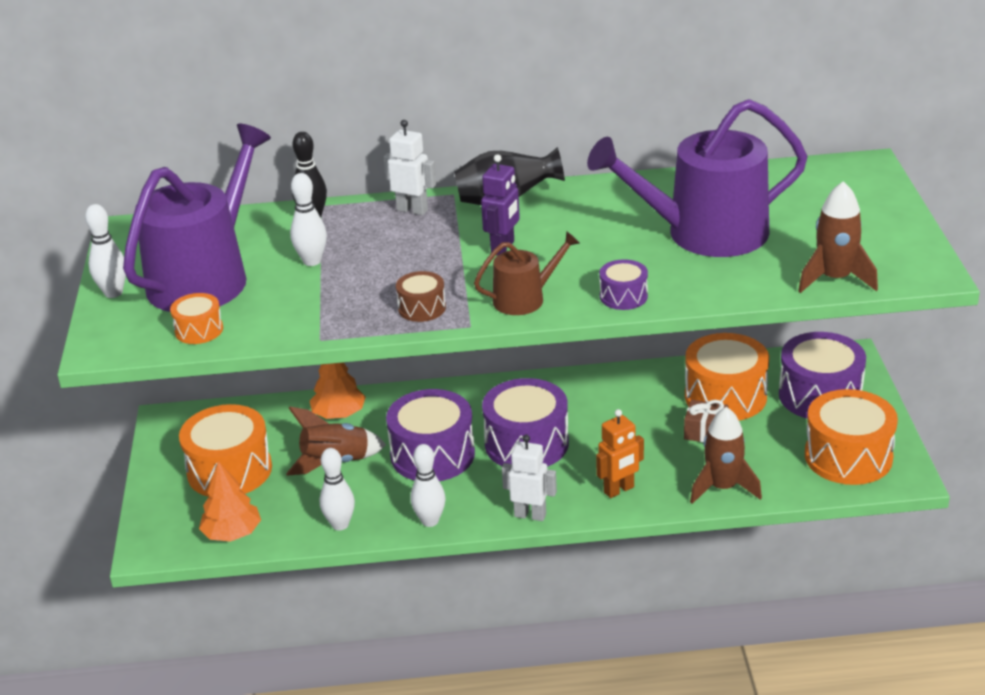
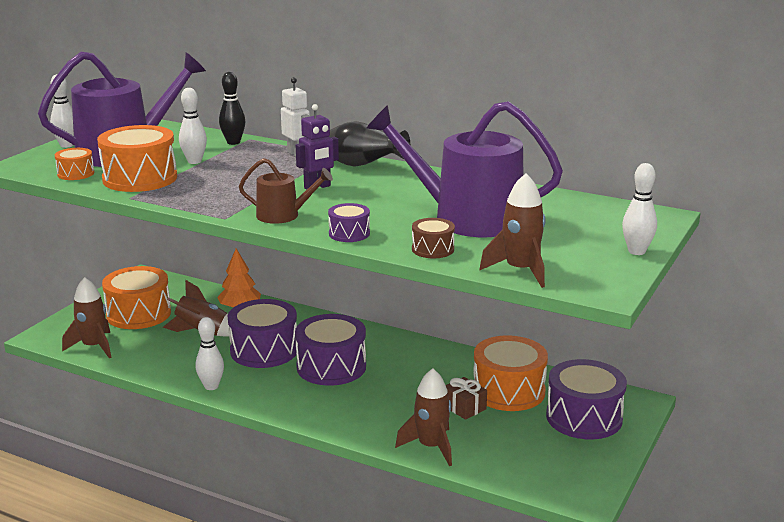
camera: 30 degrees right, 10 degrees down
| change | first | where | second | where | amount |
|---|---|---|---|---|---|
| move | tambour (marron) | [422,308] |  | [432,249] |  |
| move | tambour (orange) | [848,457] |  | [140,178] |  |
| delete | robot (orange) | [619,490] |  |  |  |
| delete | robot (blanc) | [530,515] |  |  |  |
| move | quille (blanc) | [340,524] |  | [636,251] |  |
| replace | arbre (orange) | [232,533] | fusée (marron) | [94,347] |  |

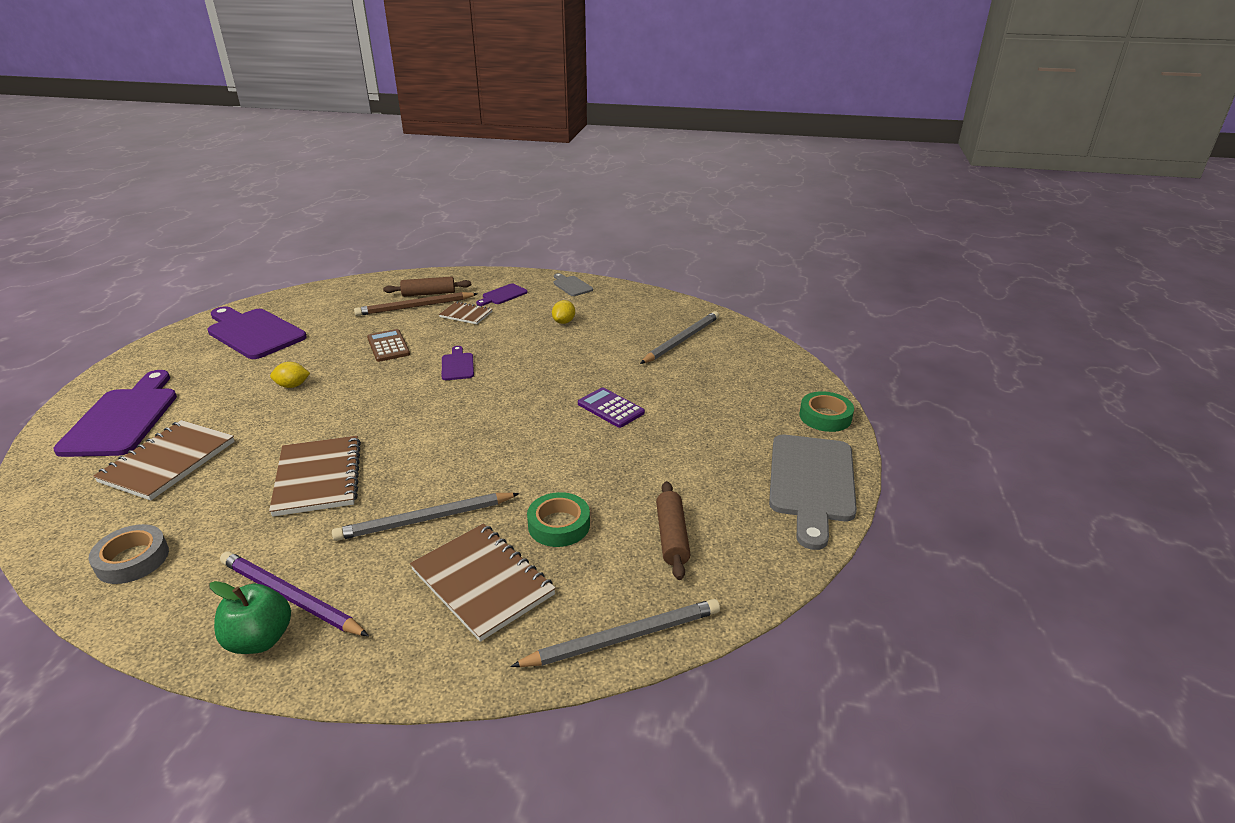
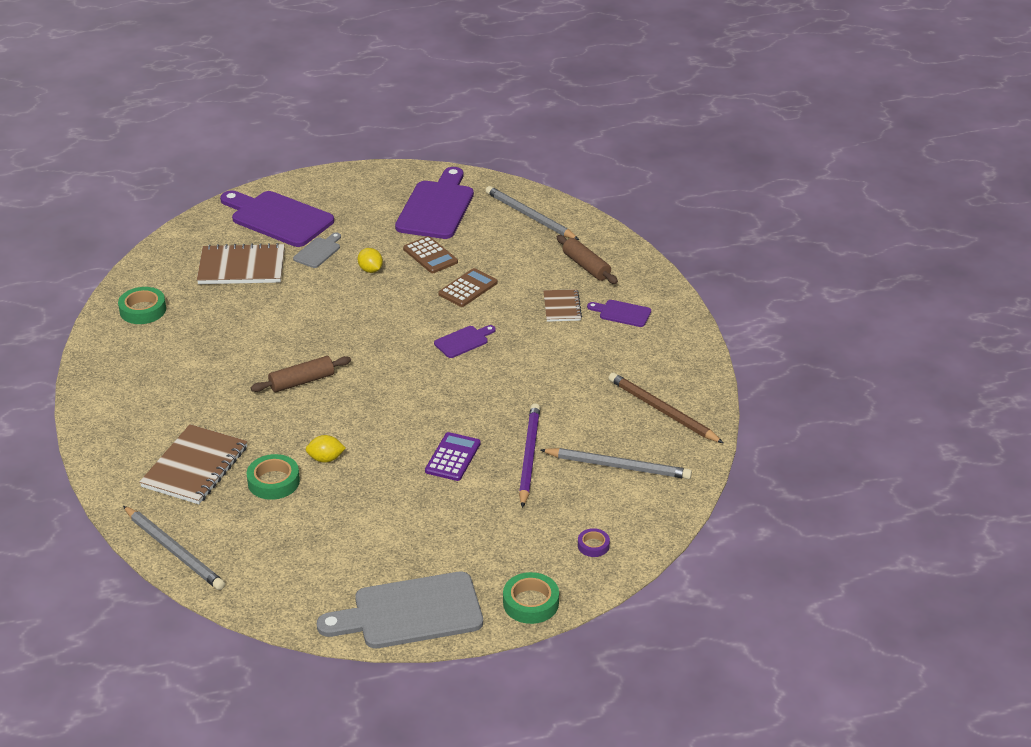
camera: 65 degrees right, 5 degrees up
| change | first | where | second | where | amount |
|---|---|---|---|---|---|
| move | planche à découper (gris) | [571,285] |  | [318,251] |  |
| move | crayon (marron) | [415,307] |  | [662,411] |  |
| move | citron (jaune) | [564,322] |  | [326,459] |  |
| rotate | planche à découper (violet) | [123,418] |  | [278,218] | 120 degrees counterclockwise |
| delete | carnet (marron) | [318,477] |  |  |  |
| move | rouleau à pâtisserie (marron) | [671,536] |  | [302,381] |  |
| move | crayon (gris) | [425,520] |  | [530,216] |  |
| recolor | ruban adhésif (gris) | [132,559] | ruban adhésif (vert) | [143,310] |  |
| move | crayon (violet) | [290,597] |  | [529,456] |  |
| delete | pomme (vert) | [260,639] |  |  |  |
| insert |  |  | calculatrice (marron) | [430,256] |  |
| insert |  |  | ruban adhésif (violet) | [593,545] |  |

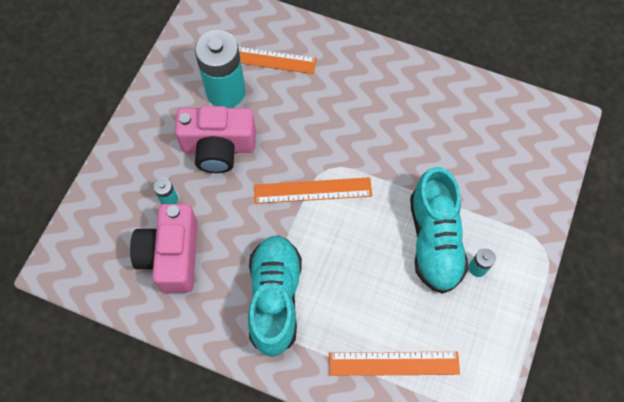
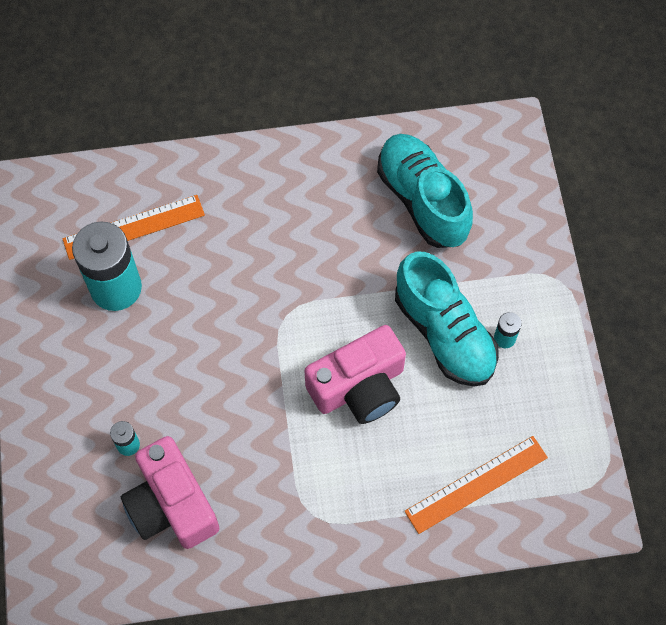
camera: 30 degrees left, 0 degrees up
| change | first | where | second | where | amount |
|---|---|---|---|---|---|
| move | appareil photo (rose) | [218,147] |  | [359,387] |  |
| delete | règle (orange) | [312,191] |  |  |  |
| move | chaussure (turquoise) | [275,298] |  | [422,200] |  |

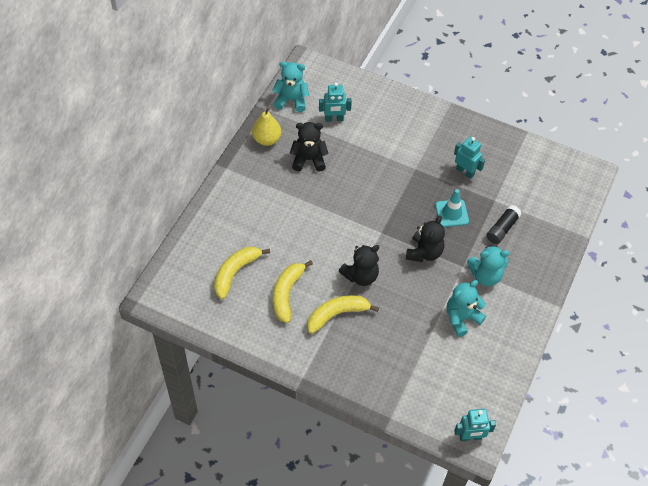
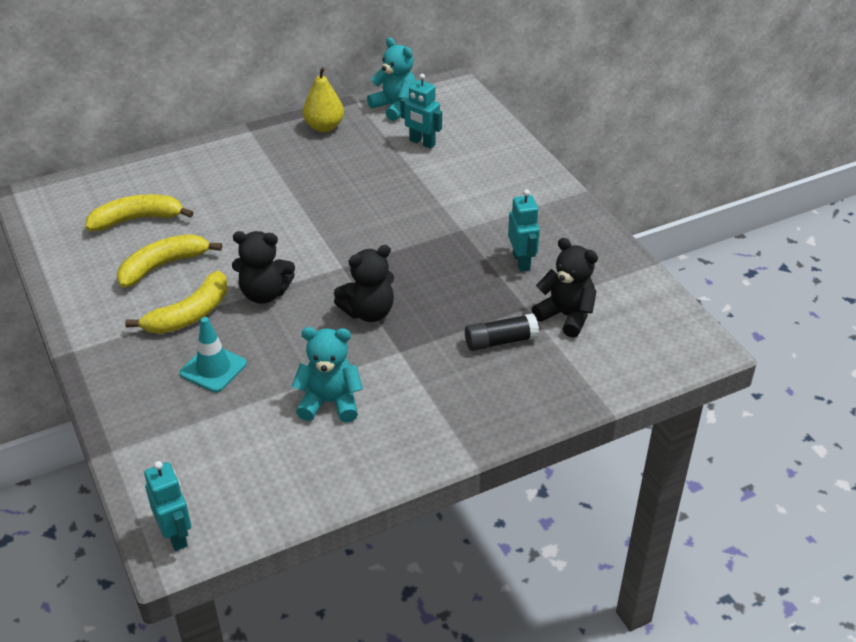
camera: 40 degrees right, 15 degrees down
| change | first | where | second | where | amount |
|---|---|---|---|---|---|
| move | ours en peluche (noir) | [308,159] |  | [566,316] |  |
| move | cône de chantier (turquoise) | [452,213] |  | [213,368] |  |
| delete | ours en peluche (turquoise) | [485,275] |  |  |  |
| rotate | banane (jaune) | [337,314] |  | [189,314] | 120 degrees clockwise |
| rotate | robot (turquoise) | [470,437] |  | [176,535] | 150 degrees counterclockwise |

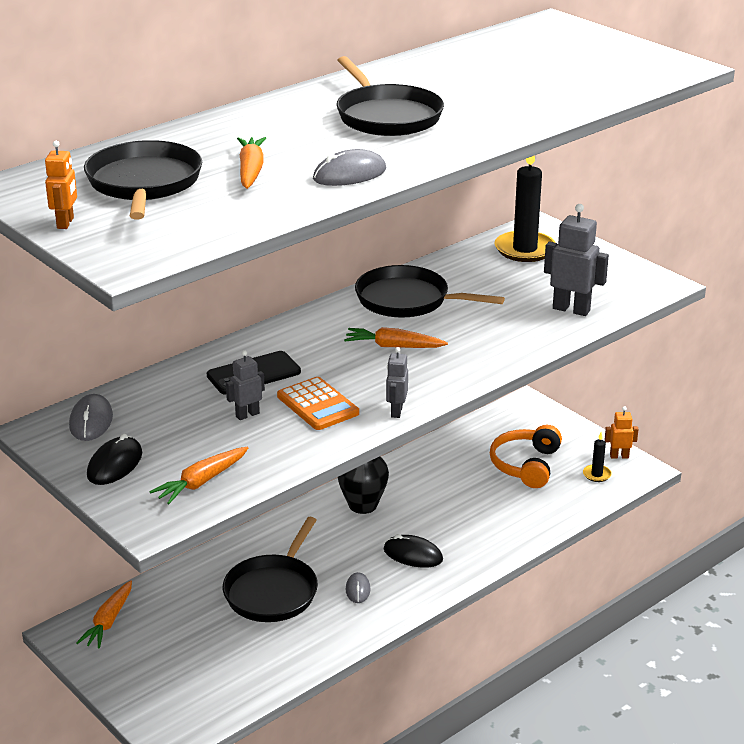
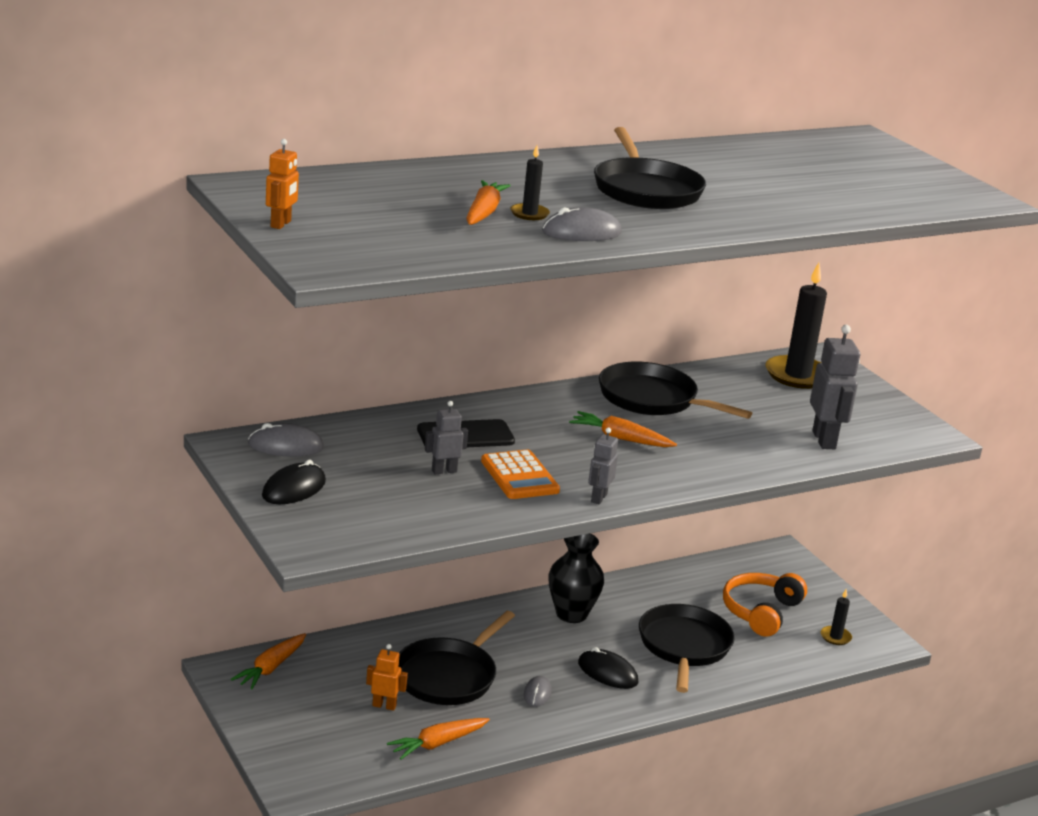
camera: 10 degrees right, 5 degrees down
| change | first | where | second | where | amount |
|---|---|---|---|---|---|
| move | poêle (noir) | [144,183] |  | [684,646] |  |
| rotate | robot (gris) | [571,309] |  | [824,440] | 45 degrees clockwise |
| rotate | souris (gris) | [91,421] |  | [286,446] | 75 degrees clockwise |
| move | robot (orange) | [619,456] |  | [384,705] |  |
| move | carotte (orange) | [201,482] |  | [437,743] |  |
| insert |  |  | bougie (noir) | [529,214] |  |

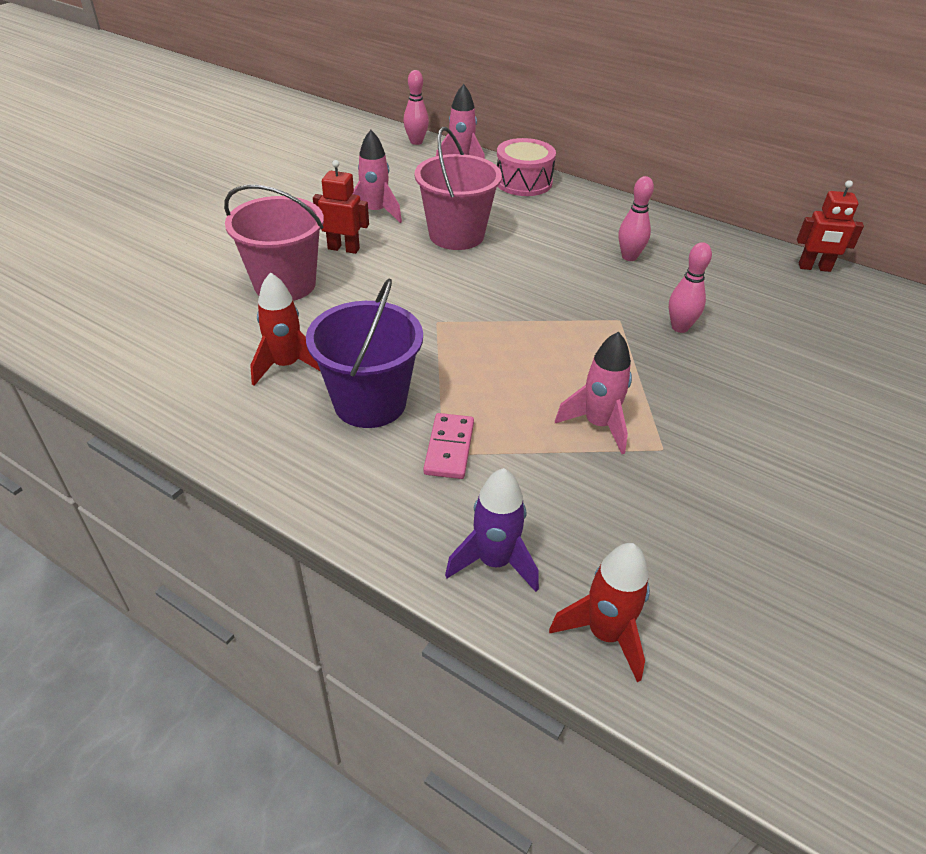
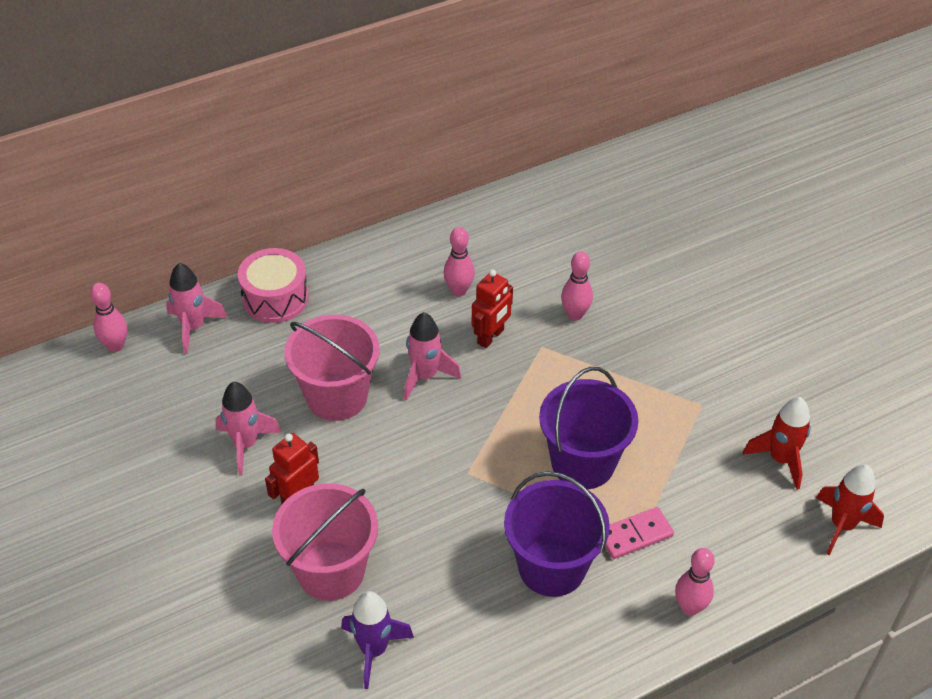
camera: 60 degrees left, 5 degrees up
| change | first | where | second | where | amount |
|---|---|---|---|---|---|
| move | robot (rouge) | [814,268] |  | [491,337] |  |
| move | fusée (rouge) | [286,366] |  | [780,459] |  |
| move | fusée (rose) | [598,425] |  | [425,376] |  |
| rotate | domino (rose) | [449,448] |  | [635,535] | 60 degrees counterclockwise |
| move | fusée (violet) | [494,561] |  | [373,650] |  |
| insert |  |  | seau (violet) | [583,463] |  |
| insert |  |  | quille (rose) | [689,607] |  |

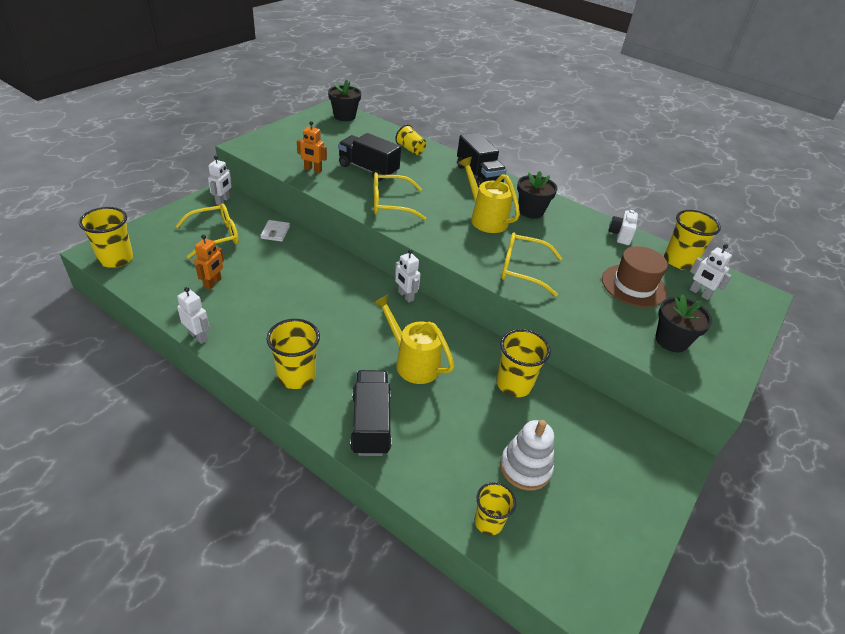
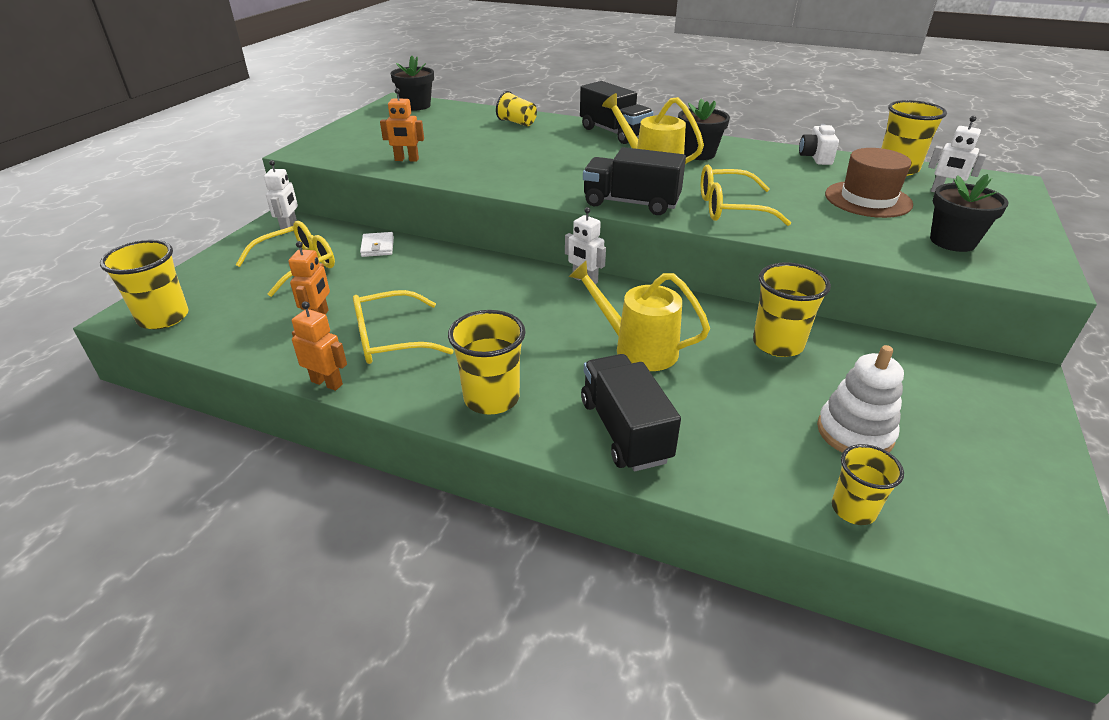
camera: 10 degrees left, 5 degrees down
| change | first | where | second | where | amount |
|---|---|---|---|---|---|
| move | camion (noir) | [368,169] |  | [631,203] |  |
| move | lunettes (jaune) | [390,204] |  | [390,339] |  |
| recolor | robot (blanc) | [198,336] | robot (orange) | [327,383] |  |

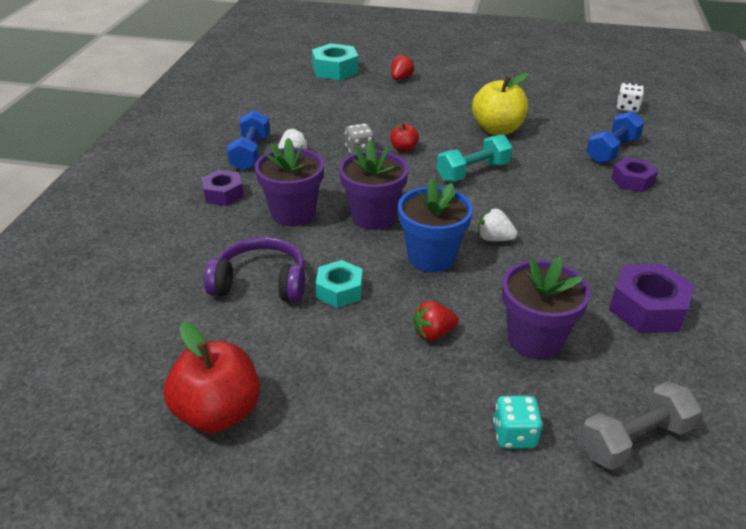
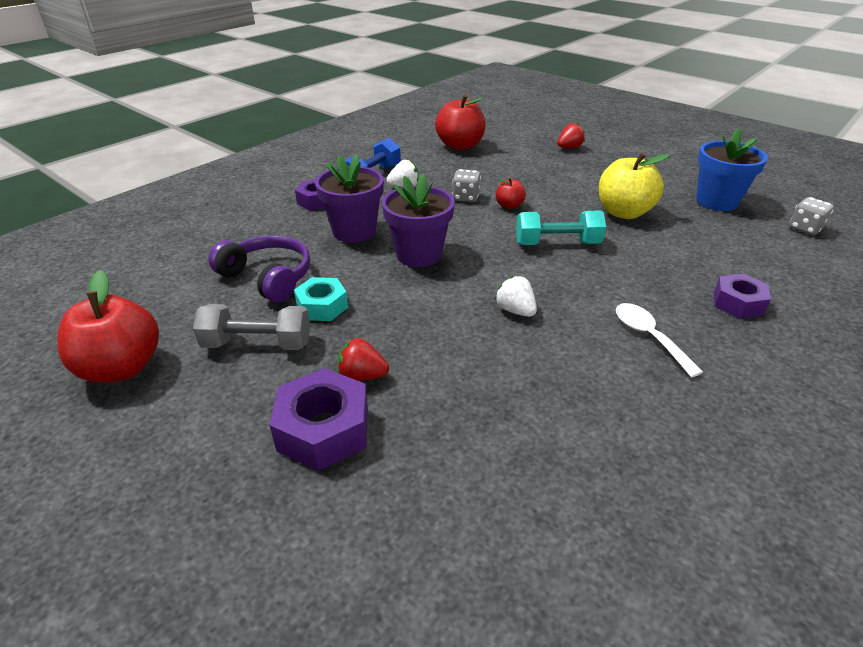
camera: 30 degrees right, 0 degrees up
| change | first | where | second | where | amount |
|---|---|---|---|---|---|
| delete | écrou (turquoise) | [335,70] |  |  |  |
| recolor | dé (blanc) | [627,108] | dé (gris) | [805,228] |  |
| delete | haltère (bleu) | [612,150] |  |  |  |
| move | pot de fleurs (bleu) | [431,257] |  | [716,201] |  |
| delete | pot de fleurs (violet) | [535,339] |  |  |  |
| move | écrou (violet) | [647,308] |  | [324,429] |  |
| move | haltère (gris) | [634,440] |  | [257,344] |  |
| delete | dé (turquoise) | [514,435] |  |  |  |
| insert |  |  | pomme (rouge) | [460,146] |  |
| insert |  |  | cuillère (blanc) | [649,337] |  |

